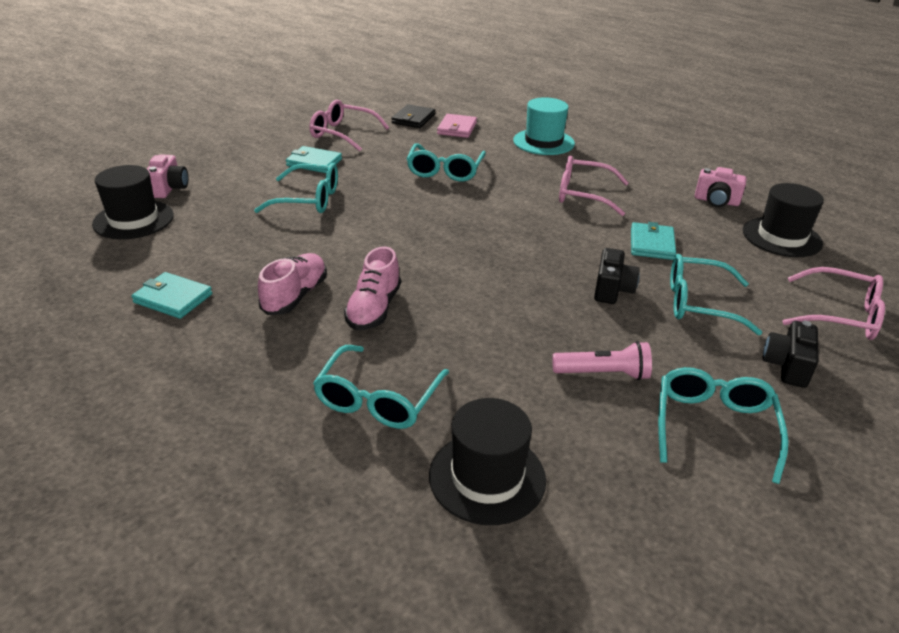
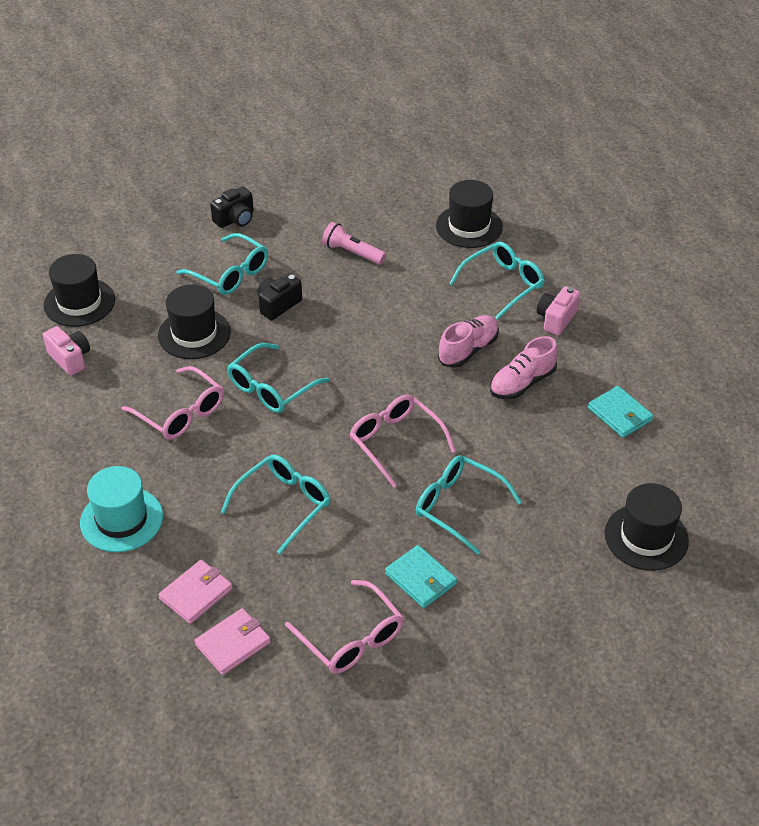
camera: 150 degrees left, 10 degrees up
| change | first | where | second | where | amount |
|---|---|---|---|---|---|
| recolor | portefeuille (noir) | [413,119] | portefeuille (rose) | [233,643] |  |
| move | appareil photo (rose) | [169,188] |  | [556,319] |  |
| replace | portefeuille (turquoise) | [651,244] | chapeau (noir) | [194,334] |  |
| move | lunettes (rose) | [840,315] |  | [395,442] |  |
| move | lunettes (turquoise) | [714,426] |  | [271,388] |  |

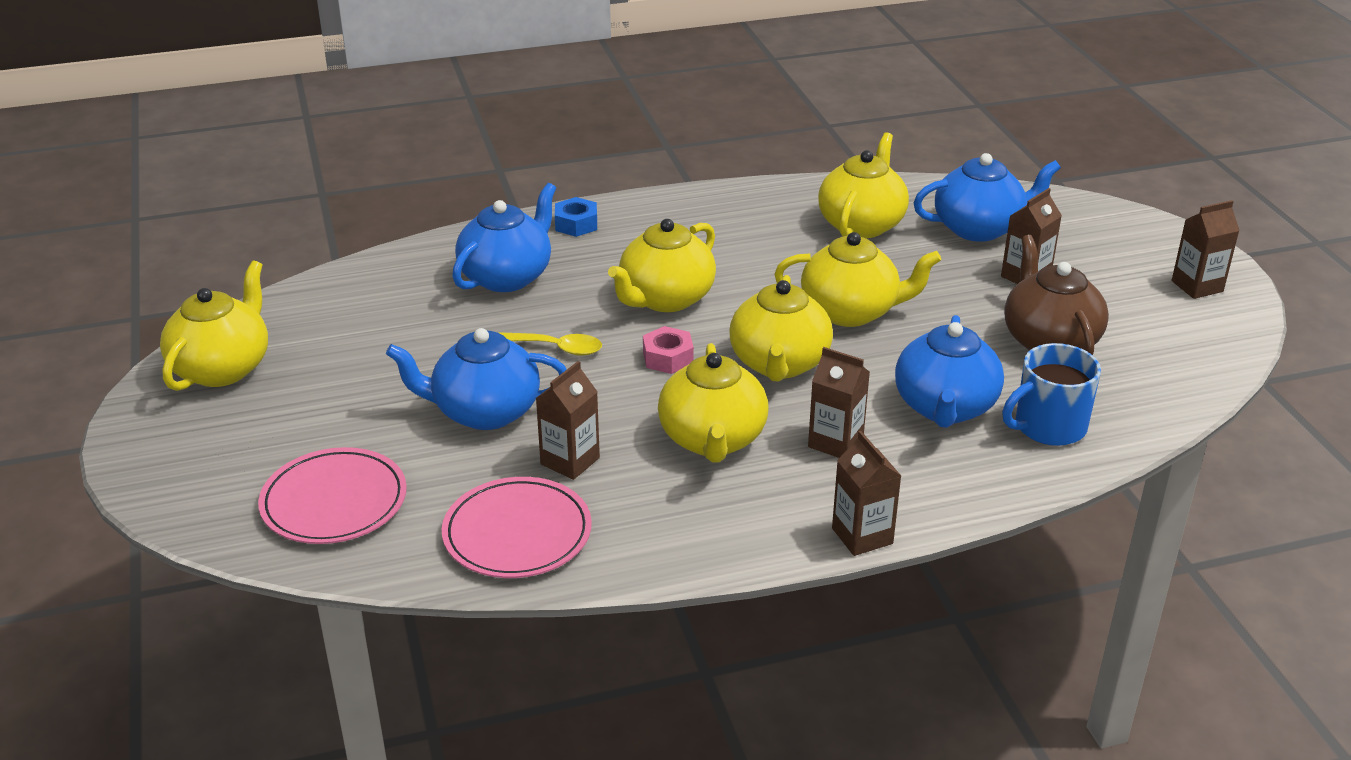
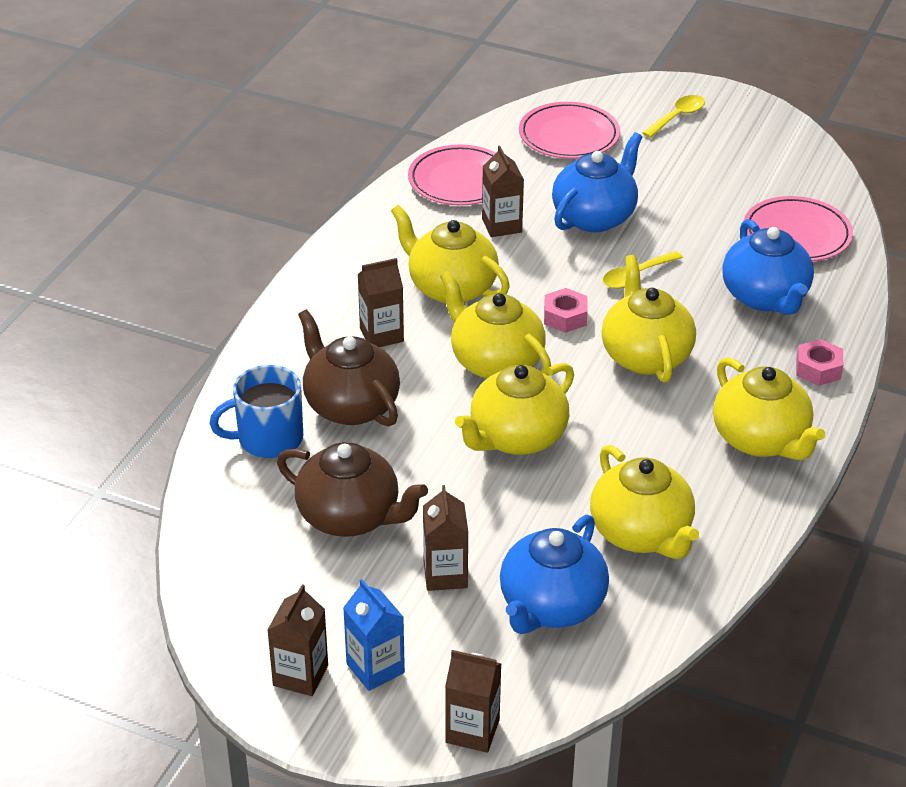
camera: 130 degrees right, 5 degrees up
| change | first | where | second | where | amount |
|---|---|---|---|---|---|
| recolor | écrou (bleu) | [576,224] | écrou (rose) | [818,369] |  |
| move | théière (jaune) | [222,368] |  | [761,440] |  |
| recolor | théière (bleu) | [945,407] | théière (marron) | [350,406] |  |
| rotate | tasse (bleu) | [1048,427] |  | [268,439] | 120 degrees counterclockwise |
| move | brique de lait (marron) | [862,536] |  | [472,731] |  |
| insert |  |  | cuillère (jaune) | [677,117] |  |
| insert |  |  | assiette (rose) | [797,234] |  |
| insert |  |  | brique de lait (bleu) | [375,668] |  |

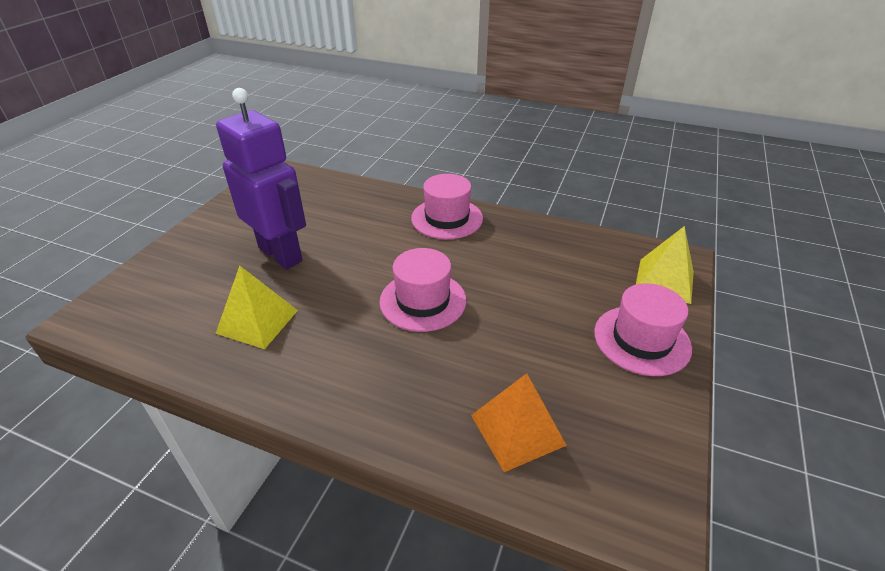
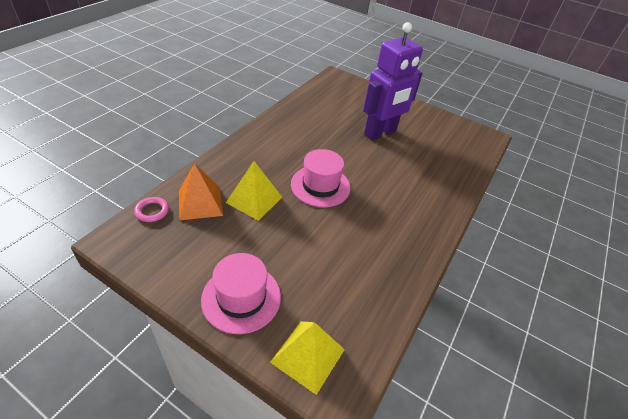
camera: 95 degrees right, 5 degrees up
| change | first | where | second | where | amount |
|---|---|---|---|---|---|
| delete | chapeau (rose) | [447,218] |  |  |  |
| move | pyramide (jaune) | [257,321] |  | [254,199] |  |
| insert |  |  | anneau (rose) | [152,211] |  |

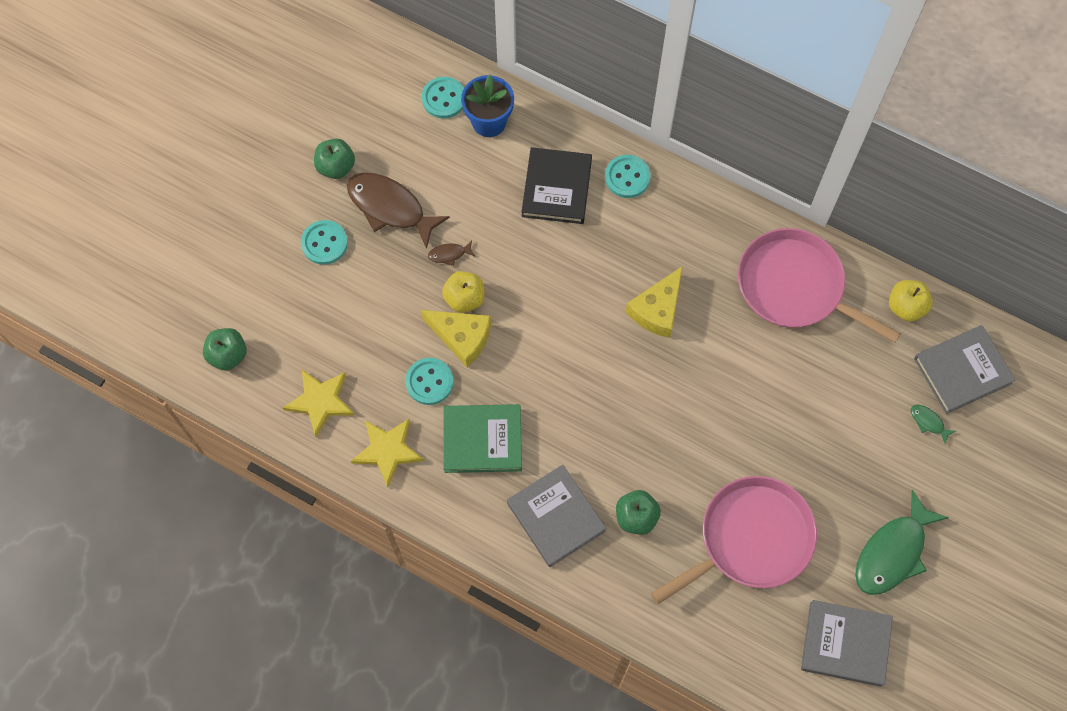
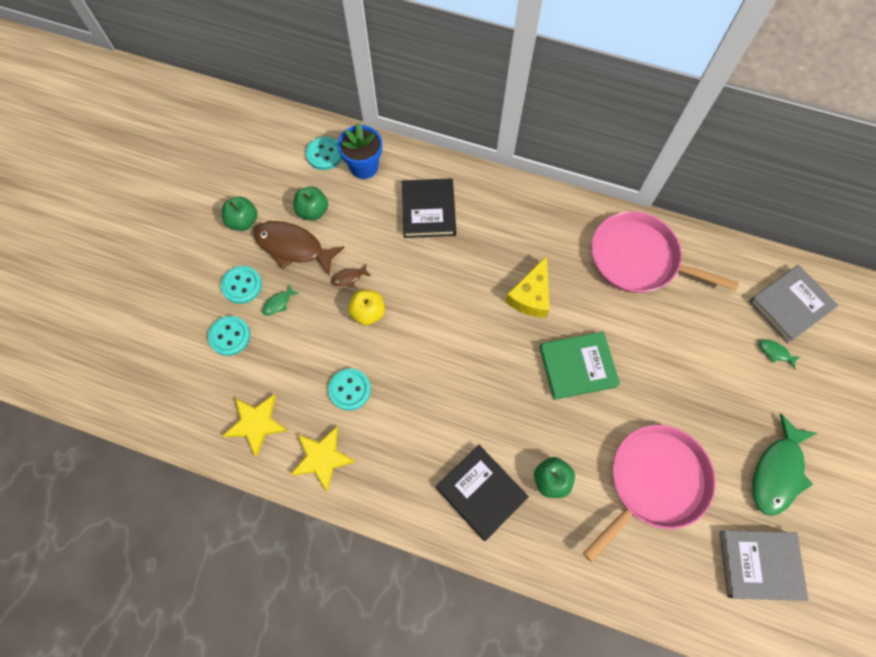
camera: 10 degrees left, 0 degrees up
| change | first | where | second | where | amount |
|---|---|---|---|---|---|
| move | bouton (turquoise) | [627,177] |  | [230,336] |  |
| delete | pomme (jaune) | [906,307] |  |  |  |
| delete | fromage (jaune) | [461,337] |  |  |  |
| move | pomme (vert) | [228,355] |  | [313,211] |  |
| move | livre (vert) | [482,440] |  | [577,366] |  |
| recolor | livre (gris) | [556,517] | livre (noir) | [481,492] |  |
| insert |  |  | poisson (vert) | [278,303] |  |

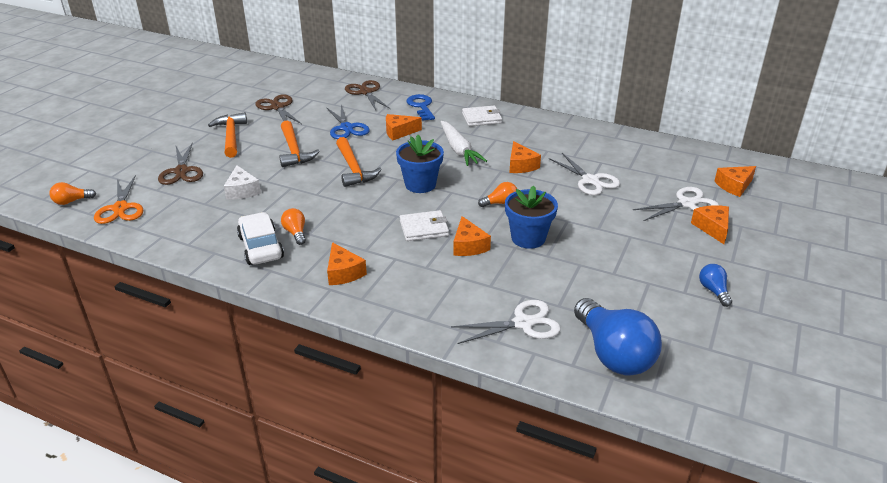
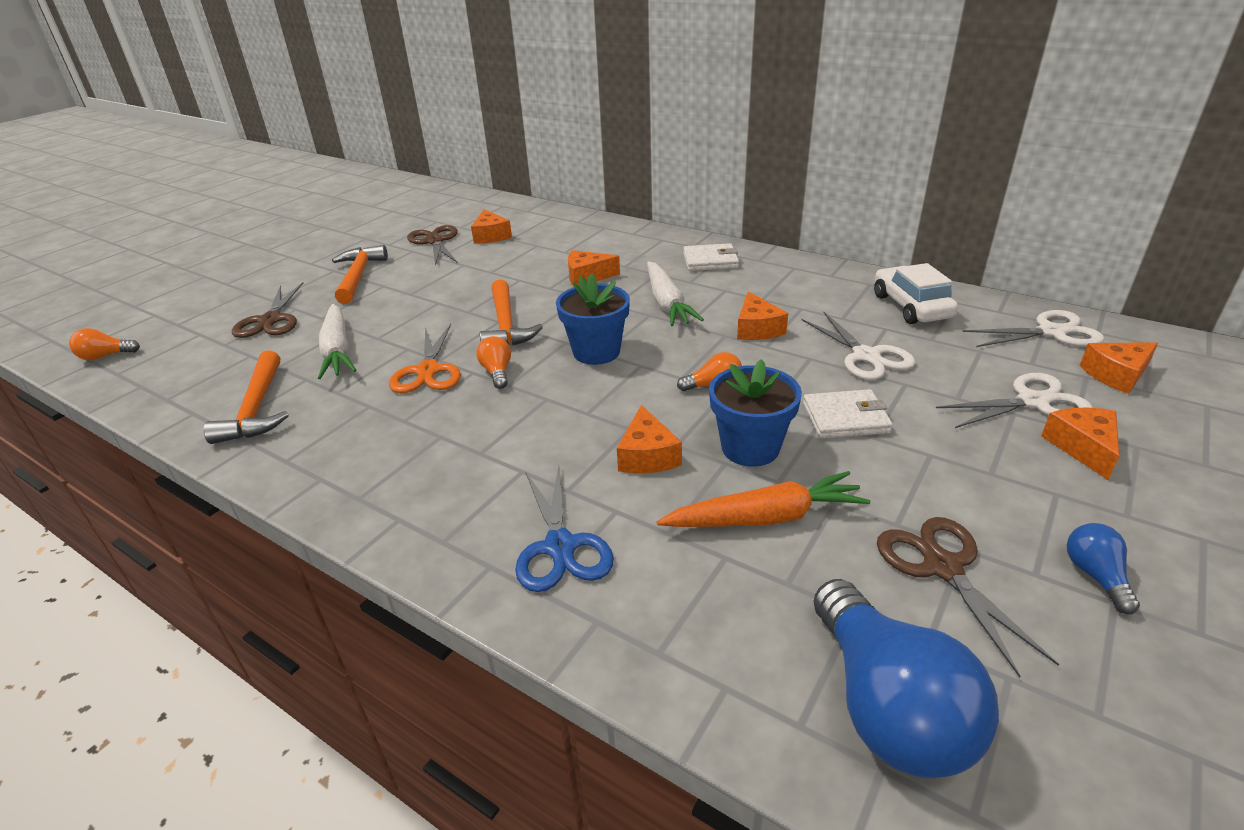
camera: 10 degrees right, 0 degrees up
| change | first | where | second | where | amount |
|---|---|---|---|---|---|
| move | ciseaux (marron) | [366,92] |  | [942,567] |  |
| delete | clé (bleu) | [421,106] |  |  |  |
| move | ciseaux (bleu) | [347,128] |  | [560,546] |  |
| move | marteau (orange) | [294,150] |  | [257,408] |  |
| replace | fromage (blanc) | [242,190] | carotte (blanc) | [337,350] |  |
| move | ciseaux (orange) | [121,208] |  | [428,371] |  |
| move | ampoule (orange) | [296,233] |  | [497,372] |  |
| move | portefeuille (blanc) | [424,228] |  | [845,418] |  |
| move | voiture (blanc) | [261,247] |  | [911,306] |  |
| move | fromage (orange) | [343,272] |  | [491,236] |  |
| move | ciseaux (blanc) | [523,323] |  | [1051,332] |  |
| insert |  |  | carotte (orange) | [765,517] |  |

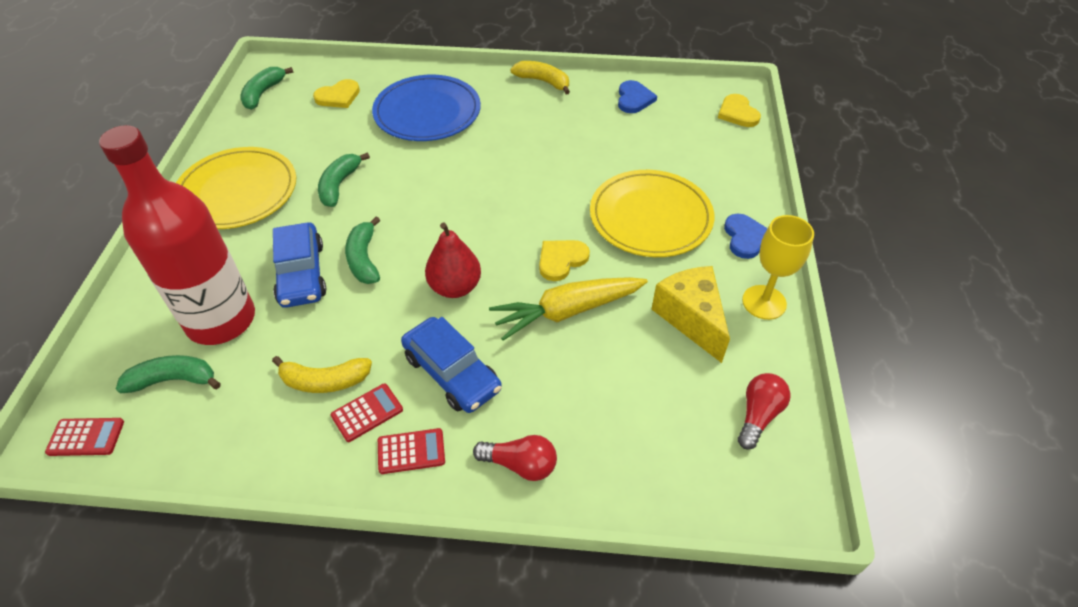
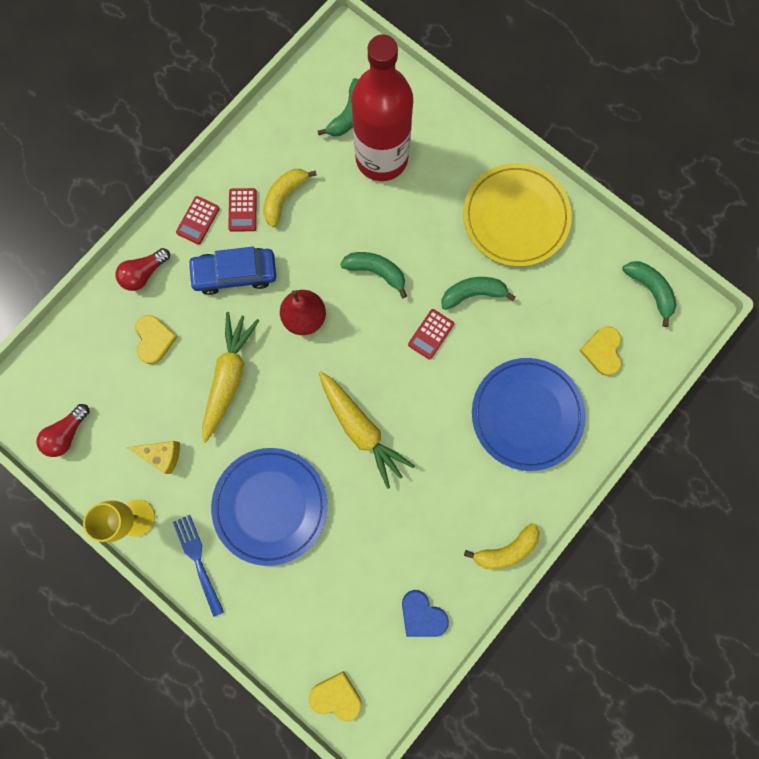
camera: 125 degrees right, 30 degrees up
| change | first | where | second | where | amount |
|---|---|---|---|---|---|
| rotate | banane (vert) | [339,185] |  | [473,293] | 60 degrees counterclockwise |
| recolor | assiette (jaune) | [650,217] | assiette (bleu) | [270,505] |  |
| replace | cœur (bleu) | [745,238] | fourchette (bleu) | [198,561] |  |
| delete | voiture (bleu) | [301,274] |  |  |  |
| move | cœur (jaune) | [561,260] |  | [154,339] |  |
| resize | fromage (jaune) | [691,318] |  | [162,455] | x0.63 |
| rotate | ampoule (rouge) | [758,415] |  | [67,433] | 60 degrees clockwise |
| move | calculatrice (rouge) | [86,437] |  | [431,334] |  |
| insert |  |  | carotte (jaune) | [361,429] |  |

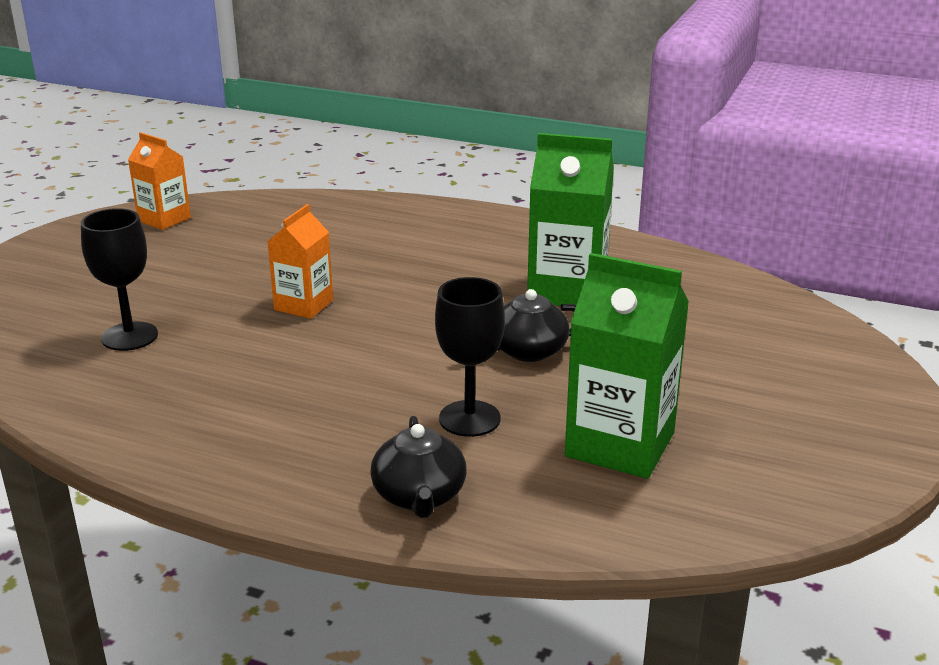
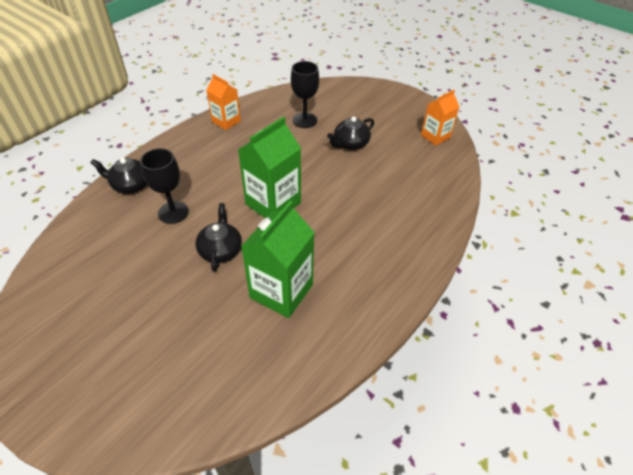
camera: 105 degrees right, 20 degrees up
| change | first | where | second | where | amount |
|---|---|---|---|---|---|
| move | brique de lait (orange) | [303,305] |  | [226,121] |  |
| move | brique de lait (vert) | [620,445] |  | [273,203] |  |
| insert |  |  | théière (noir) | [350,144] |  |

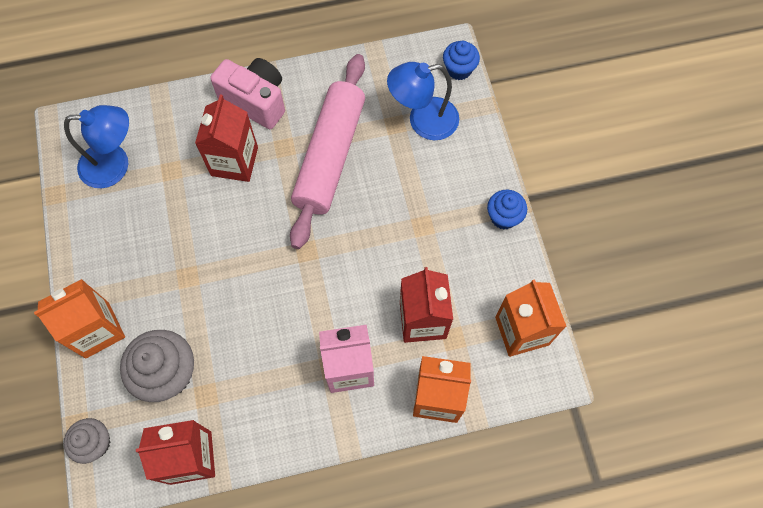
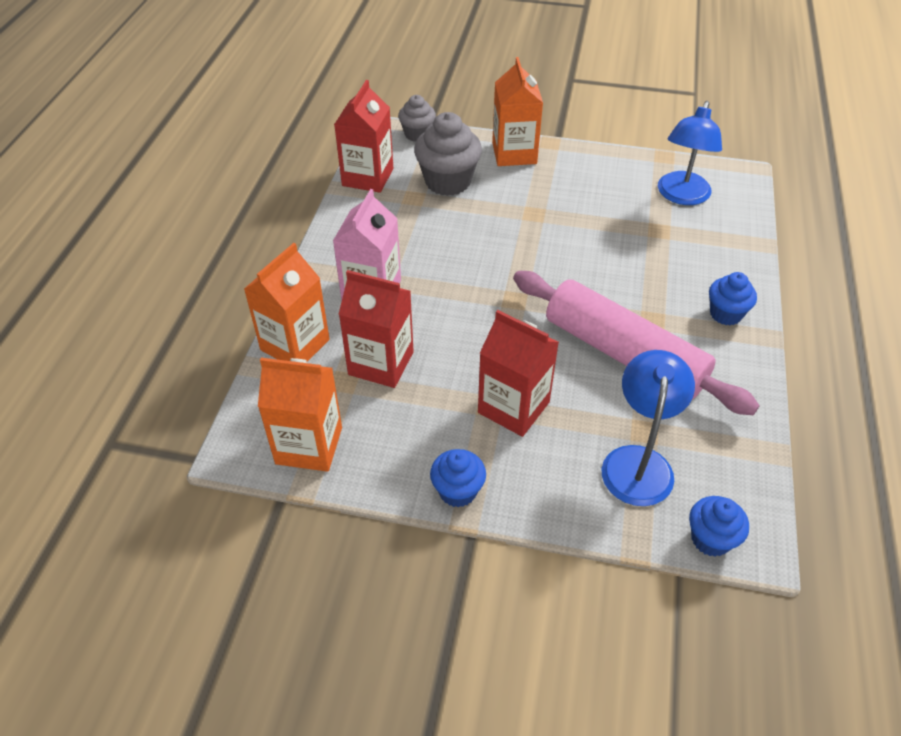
camera: 115 degrees right, 20 degrees down
| change | first | where | second | where | amount |
|---|---|---|---|---|---|
| replace | appareil photo (rose) | [256,101] | muffin (bleu) | [725,314] |  |
| move | brique de lait (rouge) | [234,161] |  | [513,407] |  |

